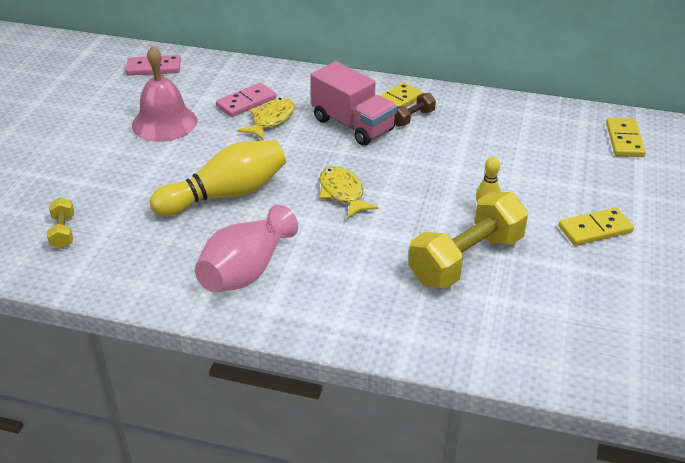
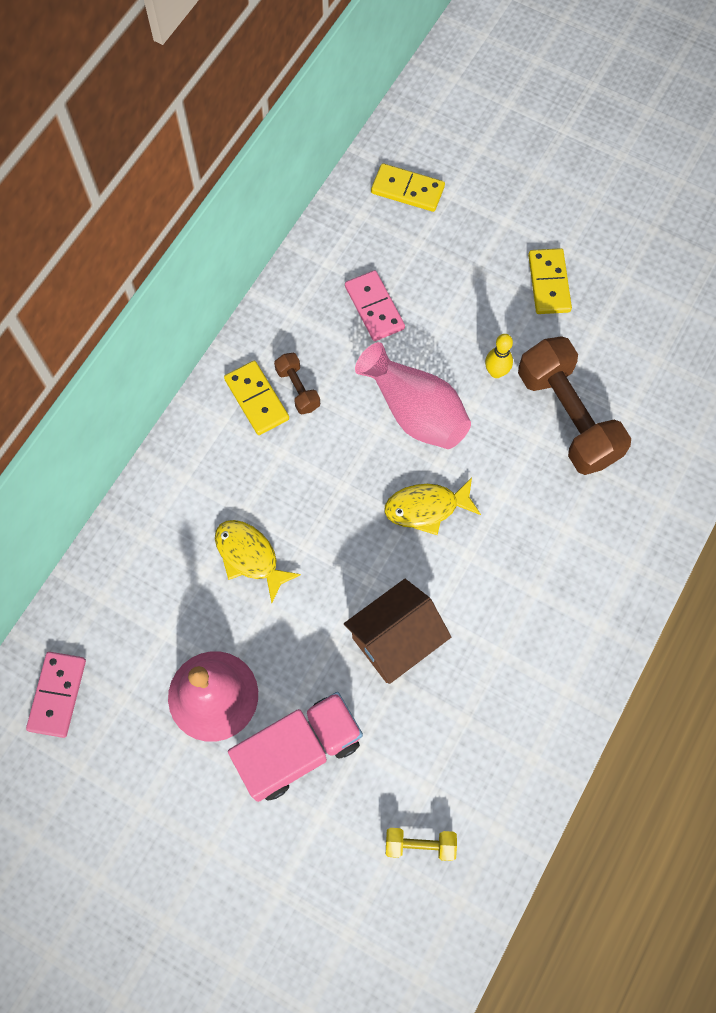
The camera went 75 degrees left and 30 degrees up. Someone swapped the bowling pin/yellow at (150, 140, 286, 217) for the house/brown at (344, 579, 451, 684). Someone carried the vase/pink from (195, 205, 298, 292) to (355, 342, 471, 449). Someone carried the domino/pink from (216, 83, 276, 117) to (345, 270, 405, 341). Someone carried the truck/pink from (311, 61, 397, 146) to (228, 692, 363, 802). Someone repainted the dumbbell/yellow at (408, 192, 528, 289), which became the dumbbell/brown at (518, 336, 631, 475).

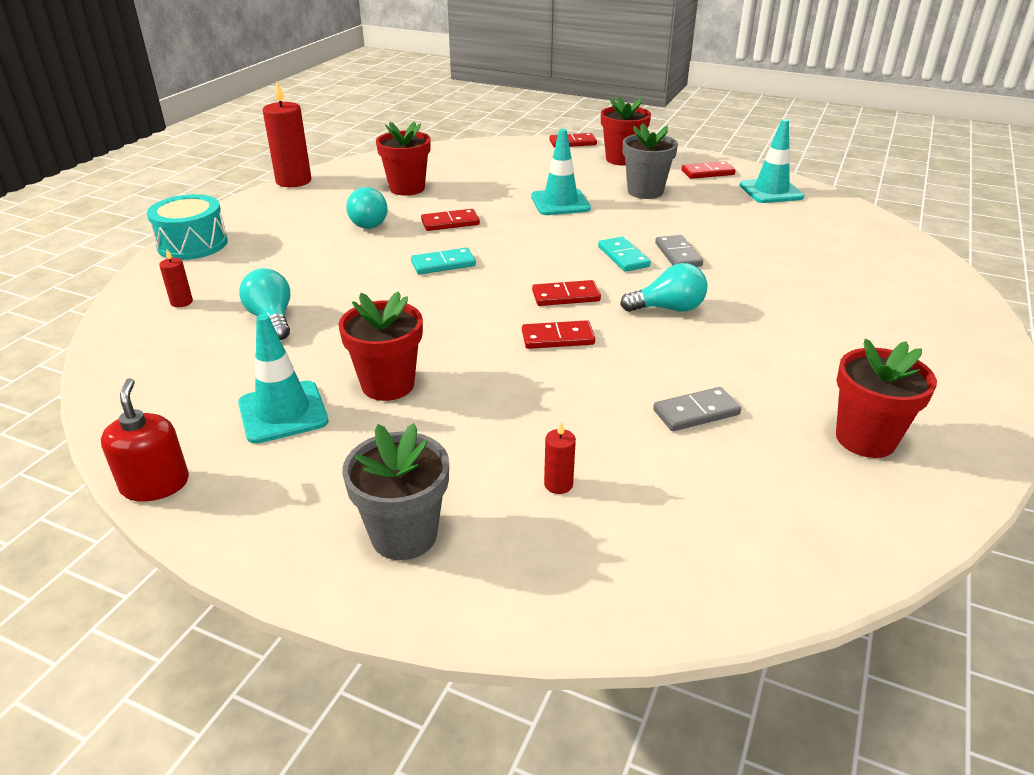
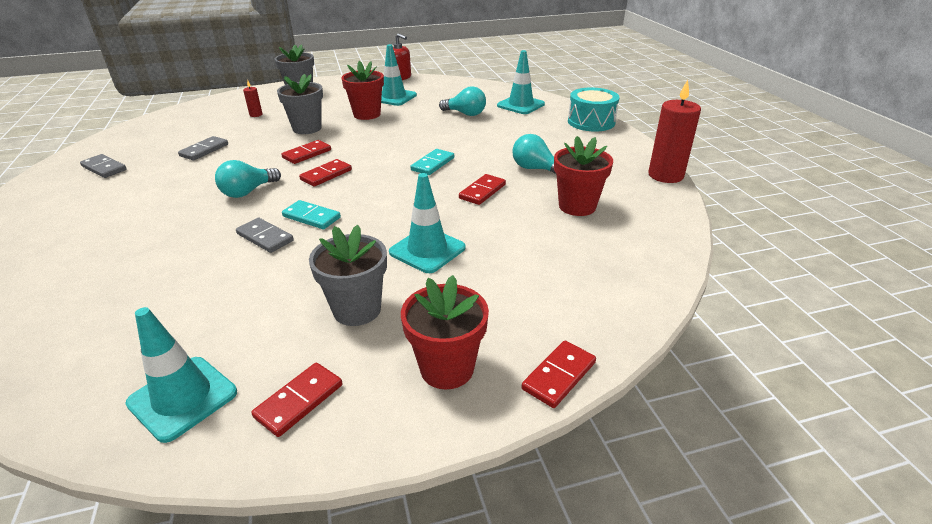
The camera went 140 degrees right and 0 degrees up. Someone swapped the candle/red at (159, 249, 193, 307) for the traffic cone/turquoise at (497, 50, 545, 114). Someone swapped the flower pot/red at (836, 339, 937, 458) for the domino/grey at (80, 154, 127, 178). Someone put down the flower pot/grey at (277, 74, 323, 134).

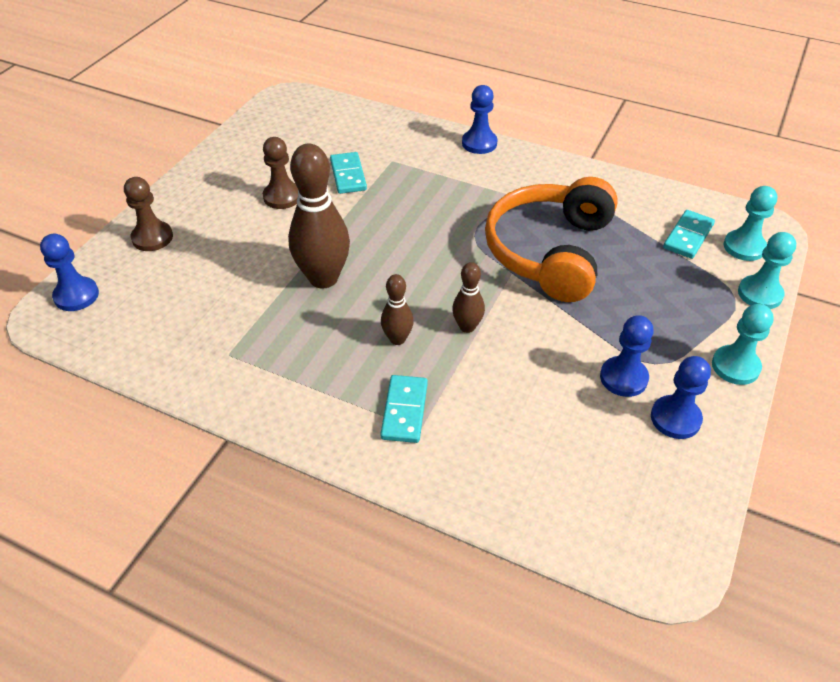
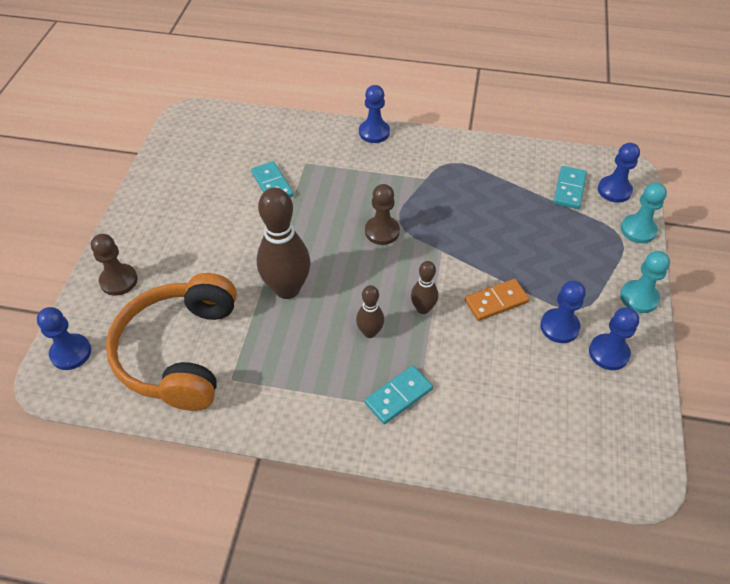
The camera went 15 degrees left and 5 degrees up. Someone carried the pawn/brown from (263, 137, 298, 209) to (365, 184, 400, 245). Someone rotated the domino/turquoise at (380, 375, 428, 443) by 60 degrees clockwise. Someone carried the headphones/orange from (485, 177, 618, 302) to (106, 273, 237, 411). Someone repainted the pawn/turquoise at (723, 186, 777, 261), which became the pawn/blue at (598, 143, 640, 203). Someone put down the domino/orange at (465, 279, 529, 321).

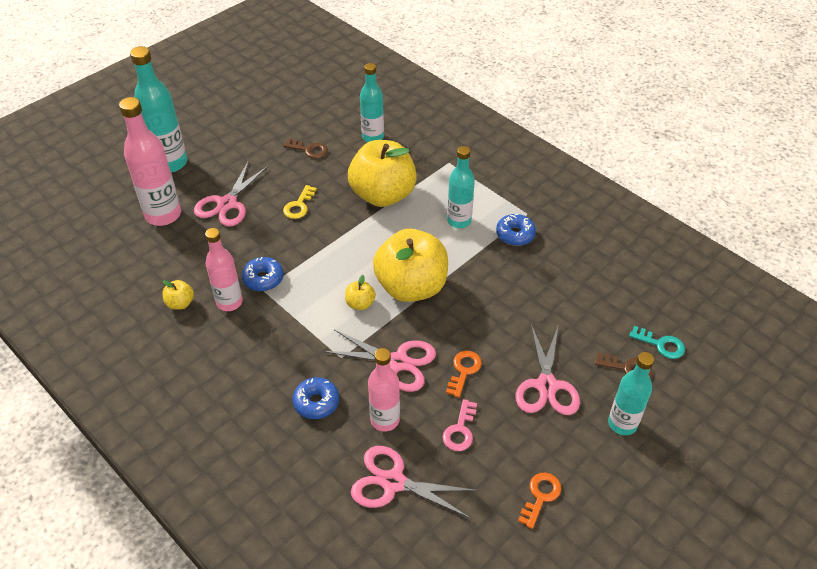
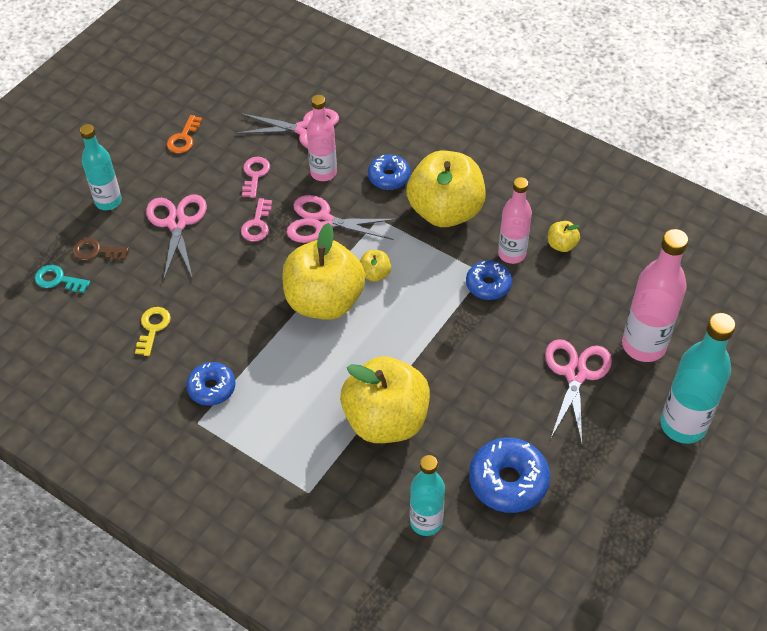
The camera went 170 degrees right and 5 degrees up. Someone carried the key/yellow from (283, 185, 317, 219) to (135, 307, 171, 356). Someone swapped the key/brown at (284, 139, 328, 159) for the donut/blue at (469, 438, 550, 513). Someone repainted the key/orange at (446, 351, 482, 398), which became the key/pink at (241, 198, 272, 242). Someone took away the bottle/turquoise at (447, 146, 475, 228). Someone put down the apple/yellow at (406, 151, 486, 227).

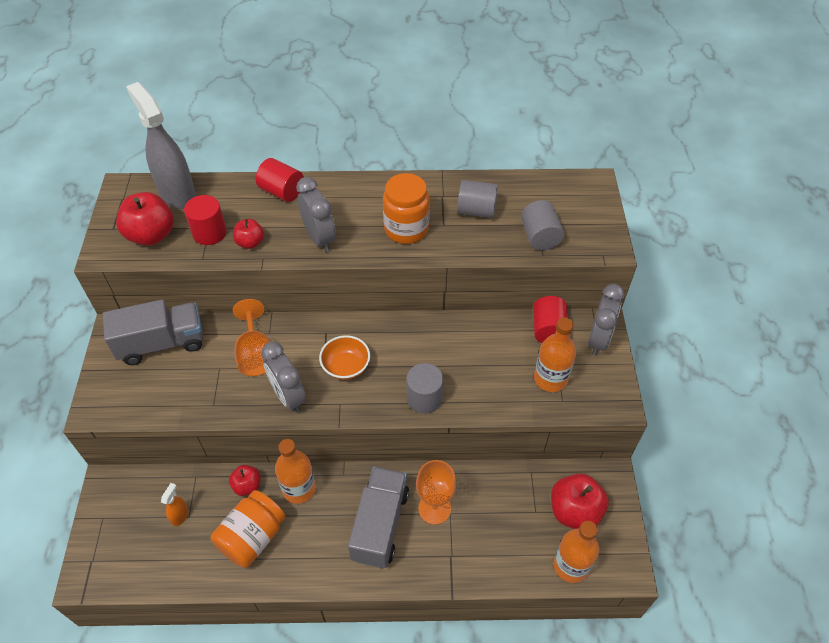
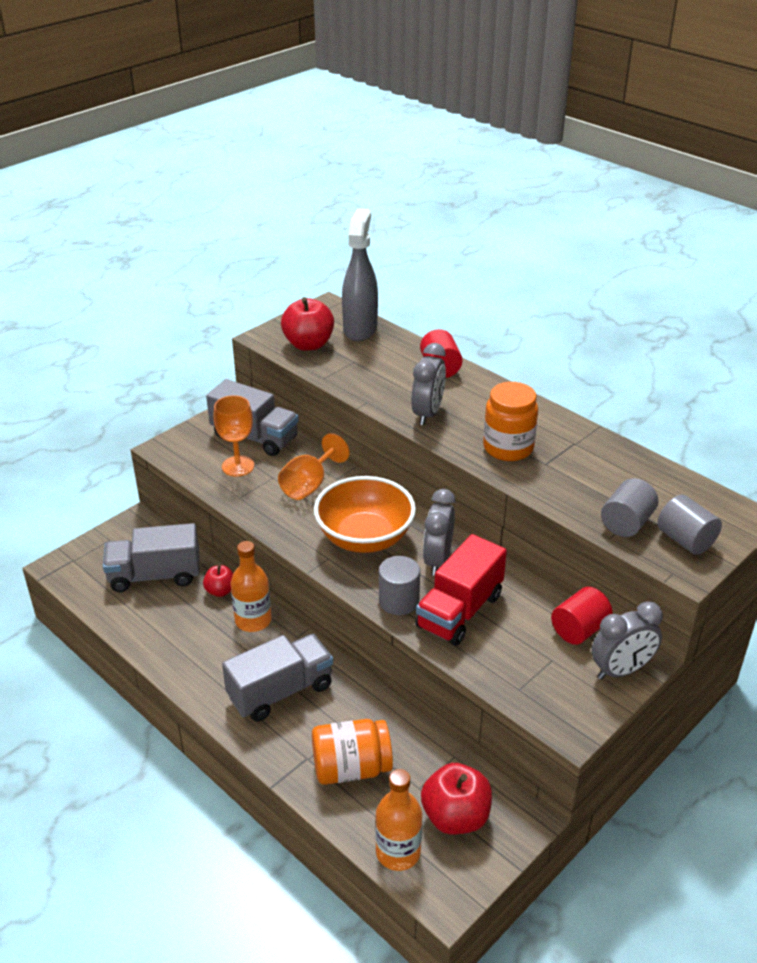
The camera went 45 degrees right and 15 degrees down. Someone swapped the spray bottle/orange at (161, 483, 188, 526) for the truck/grey at (103, 523, 200, 592). Someone took away the cylinder/red at (184, 195, 227, 245). Someone carried the jar/orange from (211, 490, 286, 568) to (312, 719, 393, 785). Someone took away the apple/red at (233, 219, 264, 249). Someone carried the clock/grey from (261, 342, 306, 413) to (423, 489, 456, 576). Someone scaled the bowl/orange at (319, 335, 370, 380) by 1.81. Someone carried the goblet/orange from (416, 460, 456, 525) to (213, 395, 254, 477). Someone carried the cylinder/grey from (457, 180, 498, 218) to (657, 495, 722, 555). Someone took away the bottle/orange at (534, 317, 576, 392). Someone put down the truck/red at (415, 534, 507, 646).

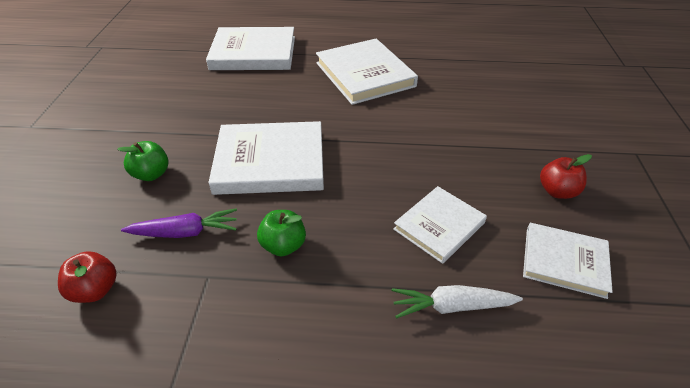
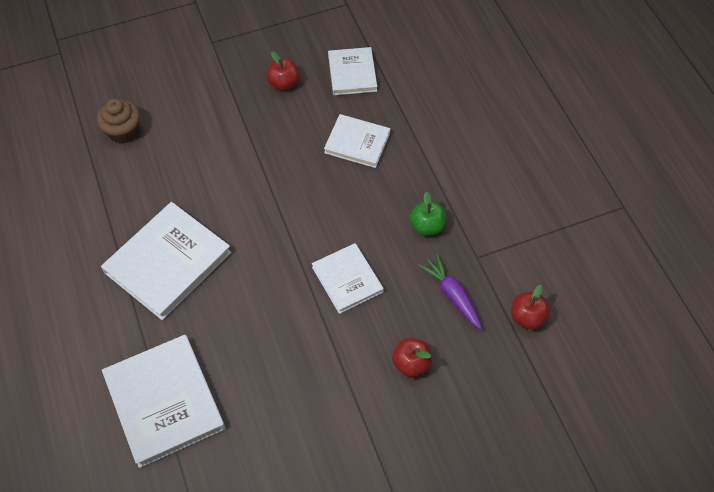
The camera went 115 degrees left and 15 degrees up. Someone repainted the apple/green at (117, 141, 168, 181), which became the apple/red at (392, 338, 432, 377). Someone scaled the book/white at (208, 121, 324, 195) by 0.60. Someone took away the carrot/white at (391, 285, 523, 319). Someone put down the cupcake/brown at (96, 98, 140, 144).

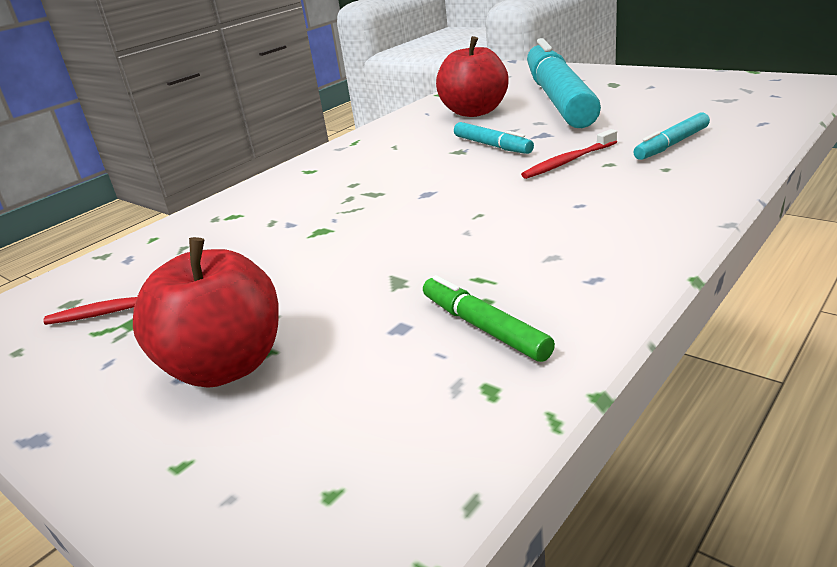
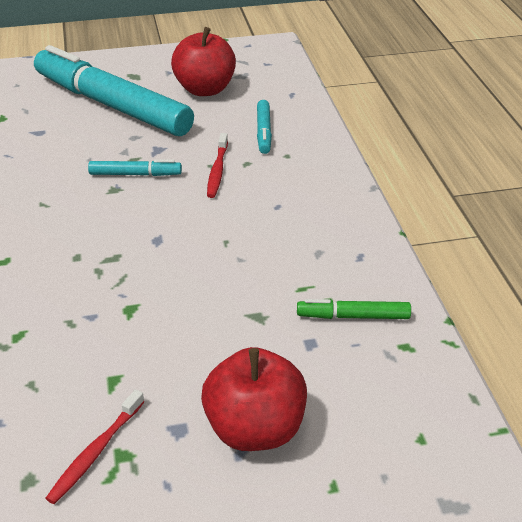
The camera went 55 degrees left and 10 degrees up. Someone carried the apple/red from (436, 36, 509, 117) to (171, 27, 236, 96).

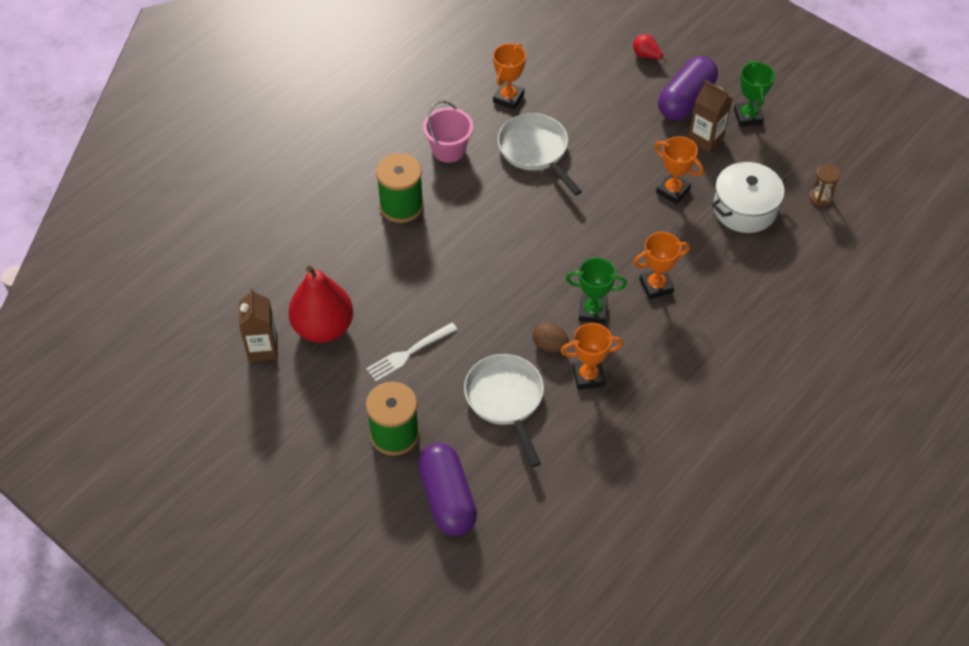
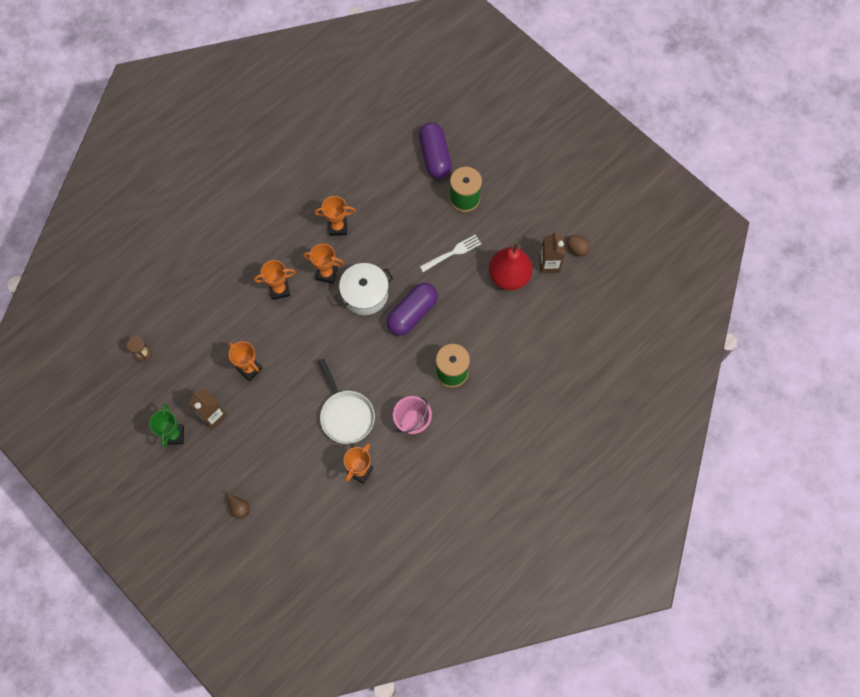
The camera went 175 degrees left and 15 degrees up. Someone took away the pan/white at (464, 354, 544, 467). Someone carried the egg/brown from (532, 322, 569, 352) to (567, 235, 591, 256). Someone repainted the trophy/green at (566, 258, 627, 324), which became the trophy/orange at (303, 244, 344, 283). Someone repainted the pear/red at (633, 34, 667, 62), which became the pear/brown at (225, 492, 250, 519). Someone carried the capsule/purple from (658, 56, 718, 120) to (387, 283, 438, 336). Someone carried the pot/white from (711, 162, 787, 233) to (335, 263, 393, 315).

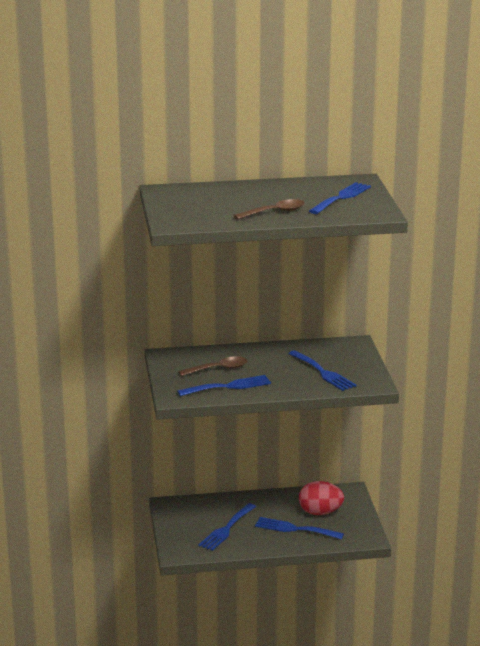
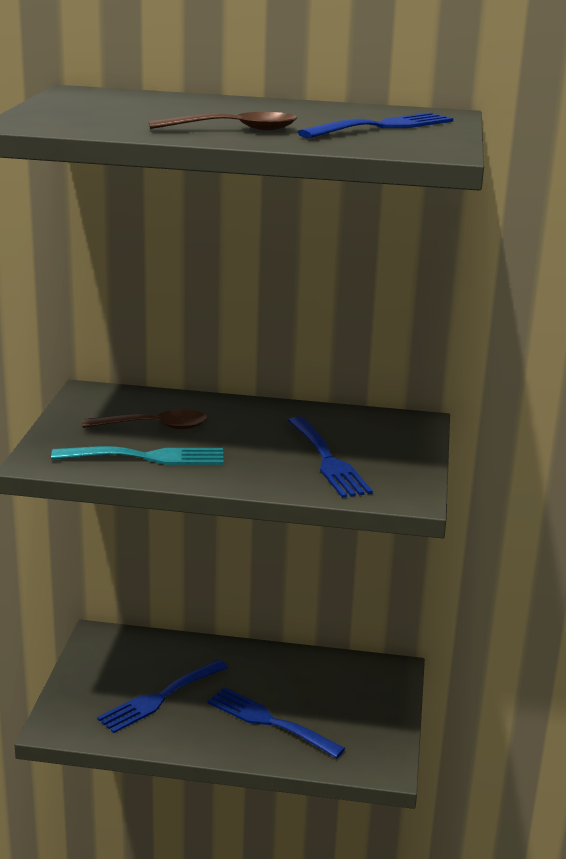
The camera went 15 degrees right and 0 degrees up. Someone repainted the fork/blue at (177, 375, 271, 396), which became the fork/turquoise at (51, 446, 224, 465). Someone took away the egg/red at (299, 481, 344, 515).

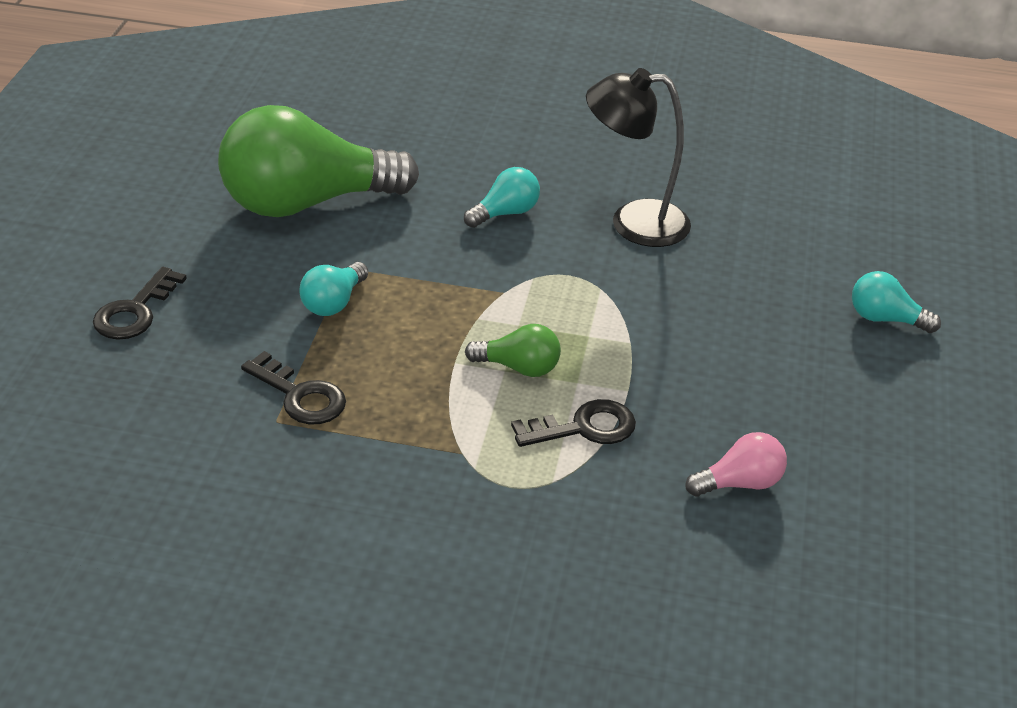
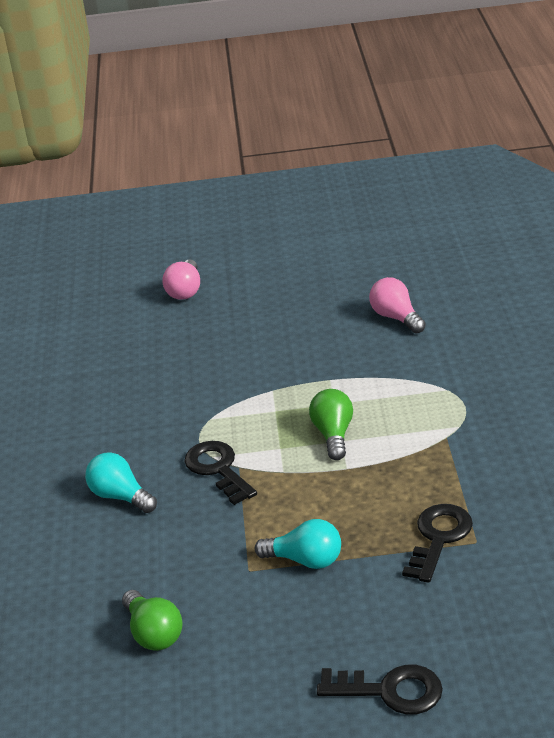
The camera went 100 degrees left and 5 degrees down. Someone scaled the light bulb/green at (218, 105, 419, 217) by 0.43. Someone carried the key/black from (511, 399, 636, 447) to (184, 441, 257, 505). Someone took away the lamp/black at (586, 68, 691, 247). Someone repainted the light bulb/turquoise at (852, 271, 941, 333), which became the light bulb/pink at (162, 259, 200, 300).

